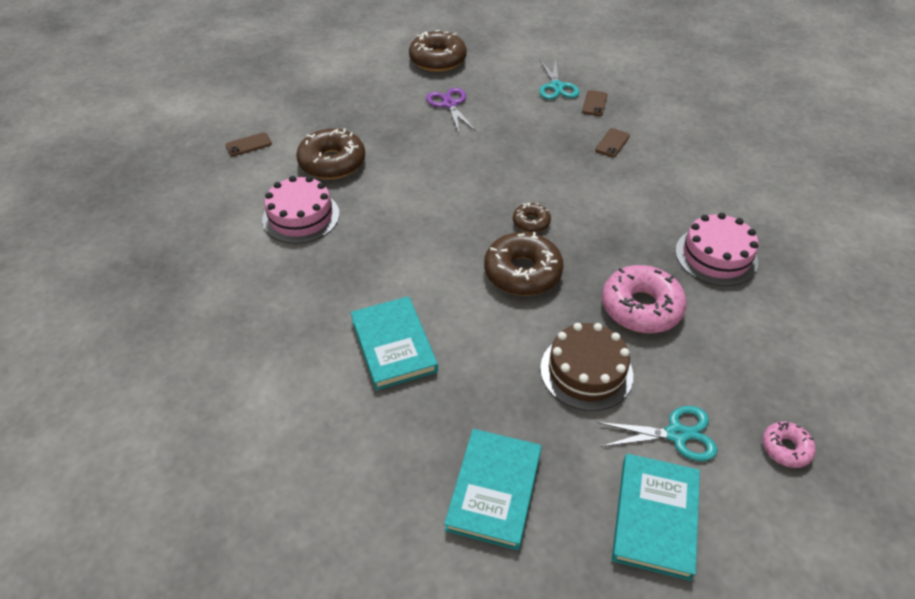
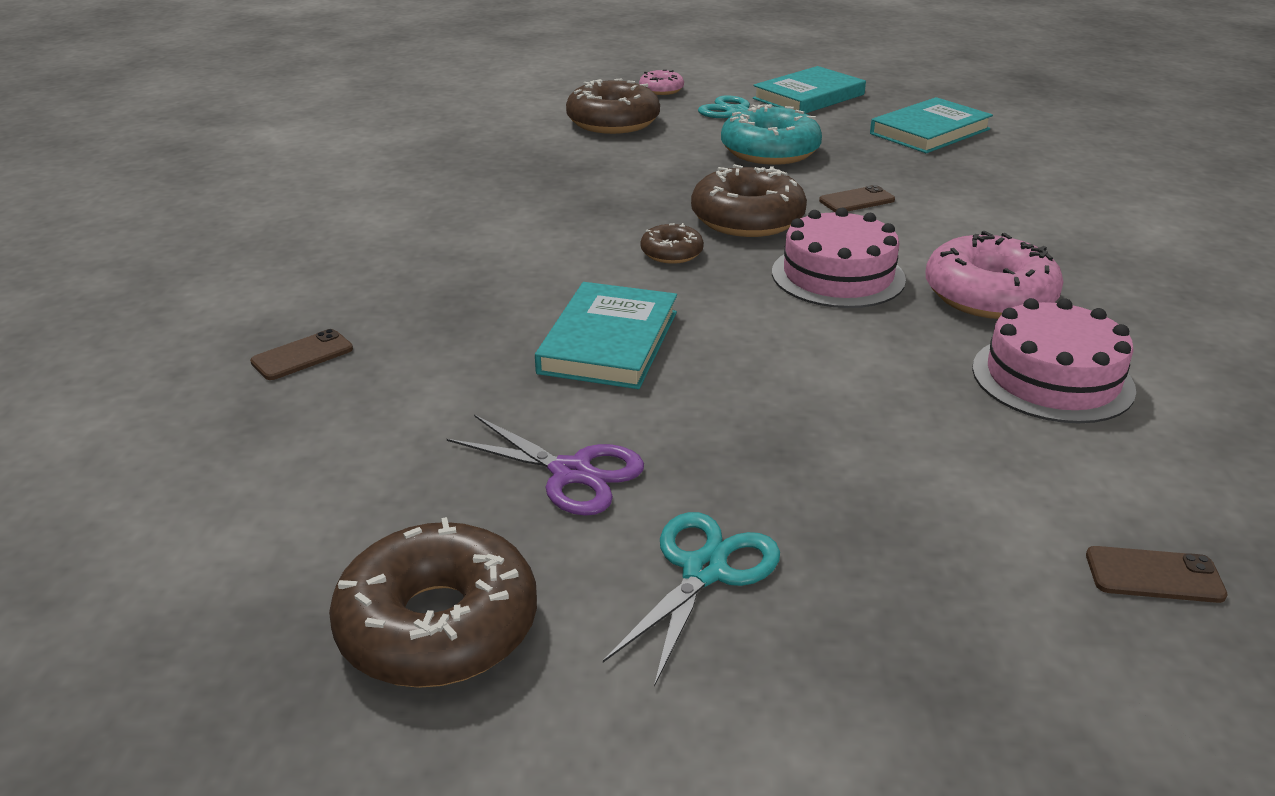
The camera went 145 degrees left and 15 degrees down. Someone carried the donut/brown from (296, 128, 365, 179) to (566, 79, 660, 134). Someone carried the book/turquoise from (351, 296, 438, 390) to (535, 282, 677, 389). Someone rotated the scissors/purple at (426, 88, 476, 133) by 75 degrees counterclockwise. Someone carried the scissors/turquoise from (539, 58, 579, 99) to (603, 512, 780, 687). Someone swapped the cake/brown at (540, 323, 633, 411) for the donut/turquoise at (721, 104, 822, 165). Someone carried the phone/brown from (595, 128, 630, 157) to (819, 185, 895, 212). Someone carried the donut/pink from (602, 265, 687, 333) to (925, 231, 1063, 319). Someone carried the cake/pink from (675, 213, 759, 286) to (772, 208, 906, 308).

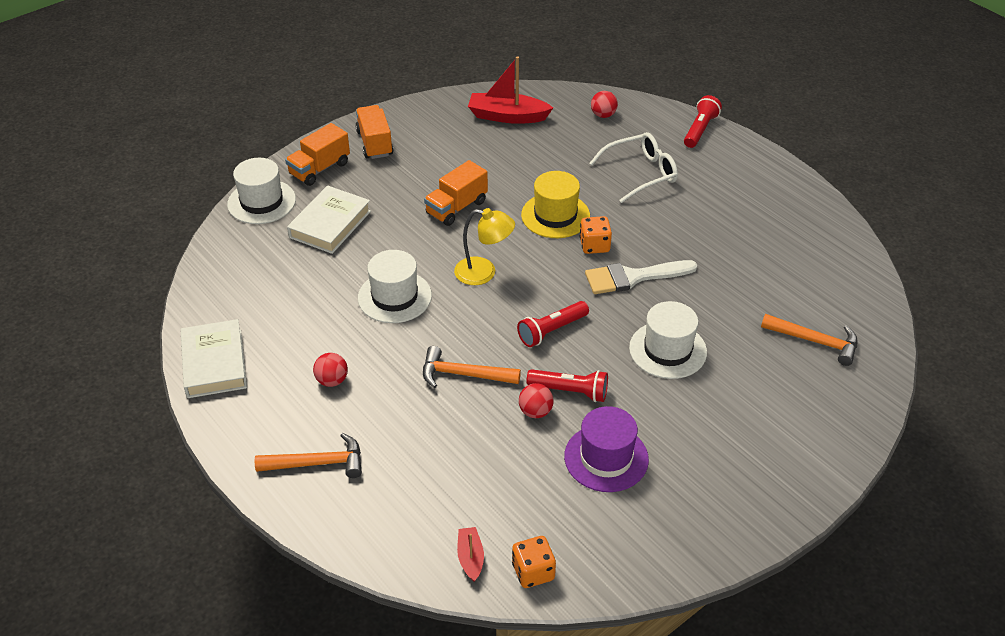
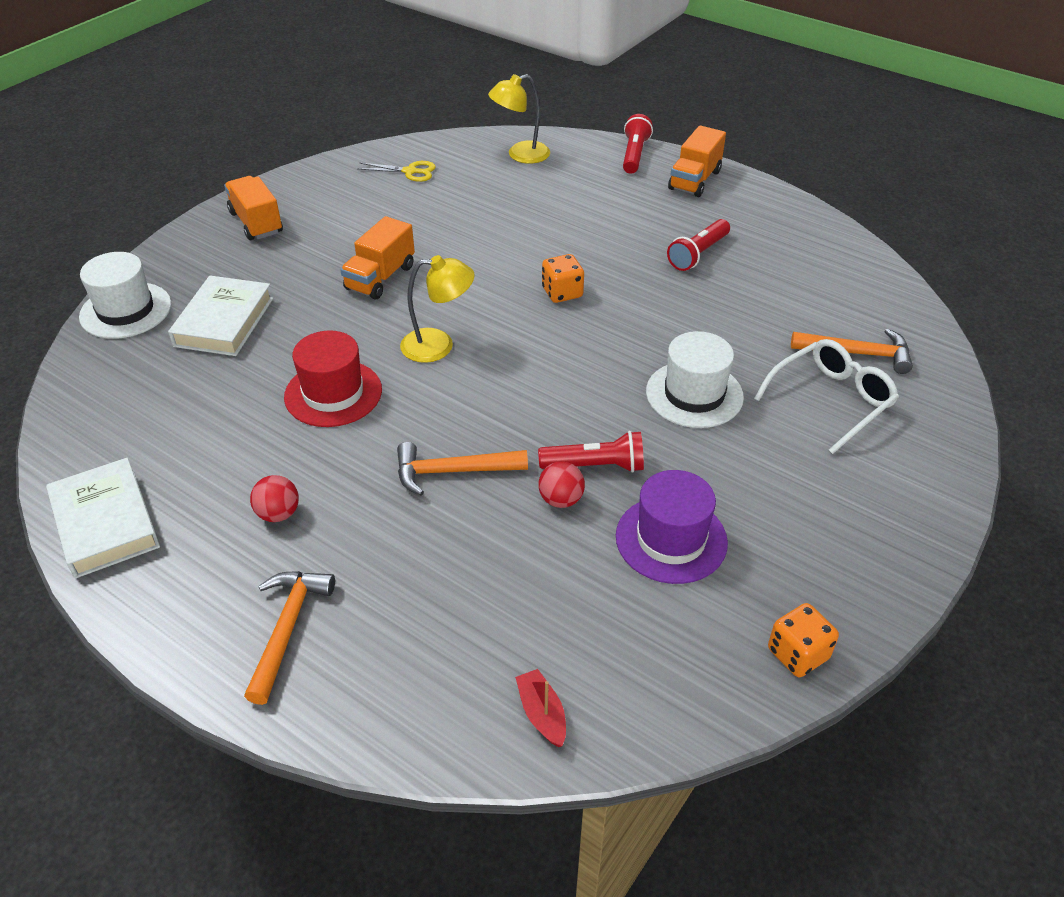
The camera went 15 degrees left and 0 degrees up. Someone rotated the hammer/orange at (255, 433, 362, 478) by 60 degrees counterclockwise. Someone carried the truck/orange from (285, 123, 350, 186) to (668, 125, 726, 197). Someone repainted the hat/white at (358, 250, 432, 323), which became the hat/red at (284, 330, 382, 427). Someone swapped the boat/red at (468, 56, 553, 124) for the scissors/yellow at (357, 161, 436, 182). Someone carried the dice/orange from (512, 536, 556, 588) to (768, 603, 839, 677). Someone carried the flashlight/red from (517, 301, 589, 347) to (667, 219, 730, 271). Someone took away the hat/yellow at (521, 171, 590, 238). Someone took away the brush/white at (585, 260, 697, 294). Someone carried the glasses/white from (589, 132, 678, 203) to (754, 339, 899, 454). Someone swapped the ball/red at (591, 91, 618, 118) for the lamp/yellow at (488, 74, 550, 164).

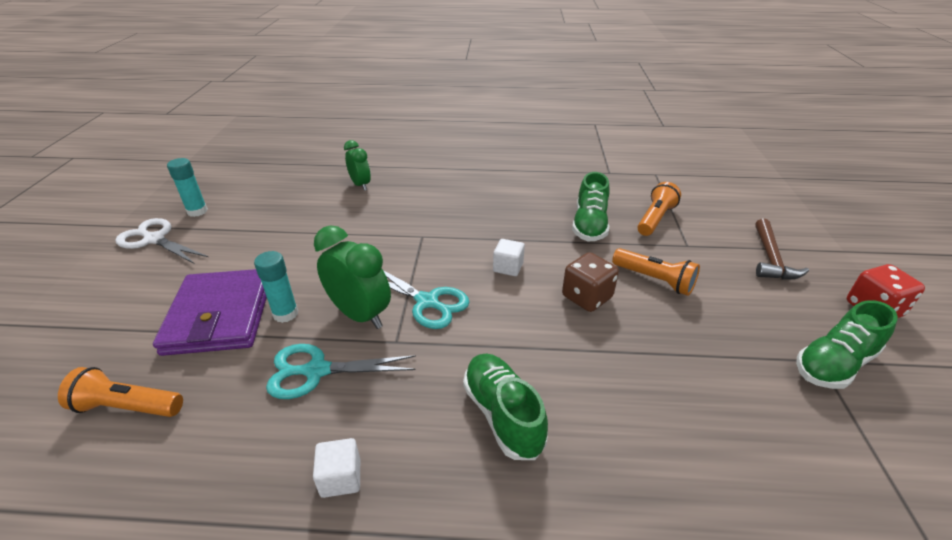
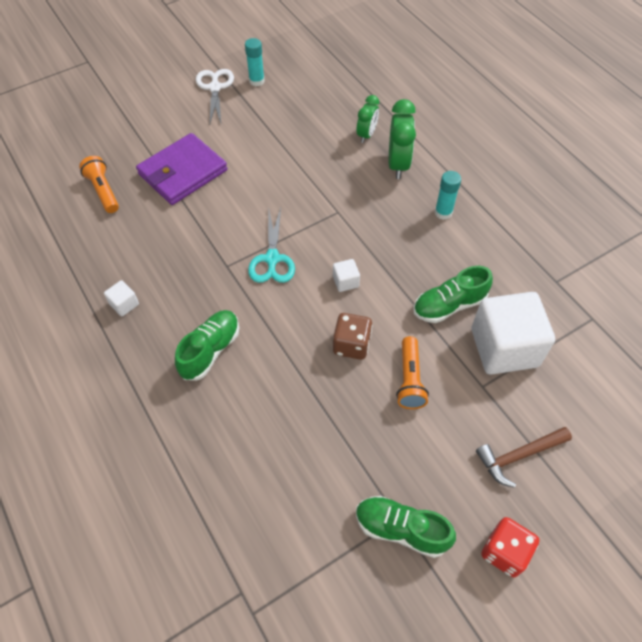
The camera went 55 degrees right and 20 degrees up. Someone carried the glue stick/turquoise from (254, 251, 298, 323) to (435, 171, 461, 220). Someone took away the scissors/turquoise at (266, 344, 416, 399). Someone carried the clock/green from (314, 225, 391, 329) to (389, 99, 416, 179). Someone swapped the flashlight/orange at (637, 182, 681, 236) for the cube/white at (471, 292, 555, 375).

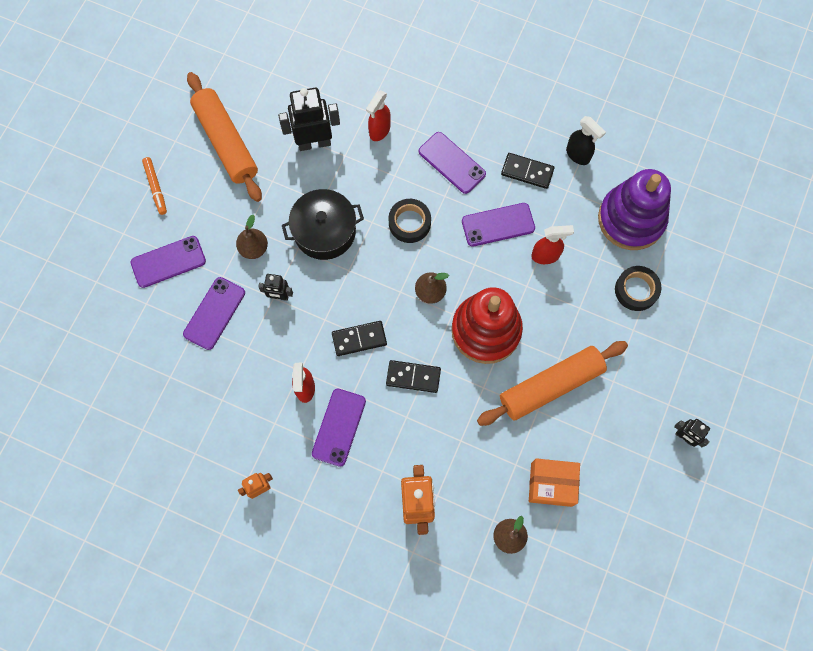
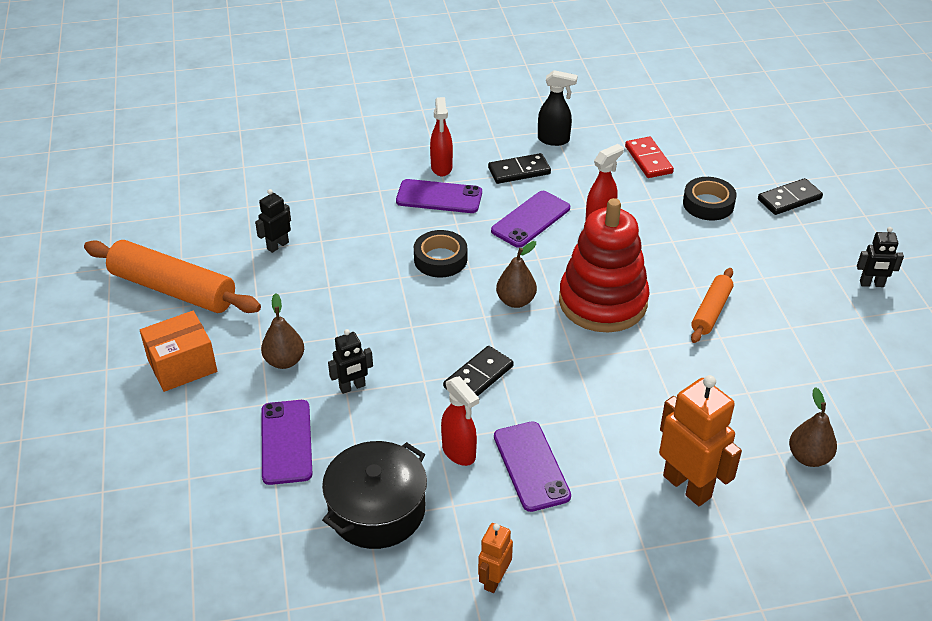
The camera went 35 degrees left and 30 degrees down. Someone took away the phone/purple at (131, 236, 206, 288). Someone took away the marker/orange at (142, 157, 167, 215). Someone scaled the robot/black at (278, 88, 340, 151) by 0.54. Someone carried the pot/black from (282, 189, 364, 260) to (322, 441, 427, 549). Someone carried the spray bottle/red from (366, 90, 391, 141) to (430, 97, 453, 176). Someone carried the domino/black from (386, 360, 441, 393) to (758, 178, 823, 215). Someone scaled the rolling pin/orange at (477, 341, 628, 426) by 0.54. Someone carried the box/orange from (529, 458, 580, 507) to (140, 311, 217, 392). Someone swapped the stacking toy/purple at (598, 169, 671, 250) for the domino/red at (625, 137, 674, 178).

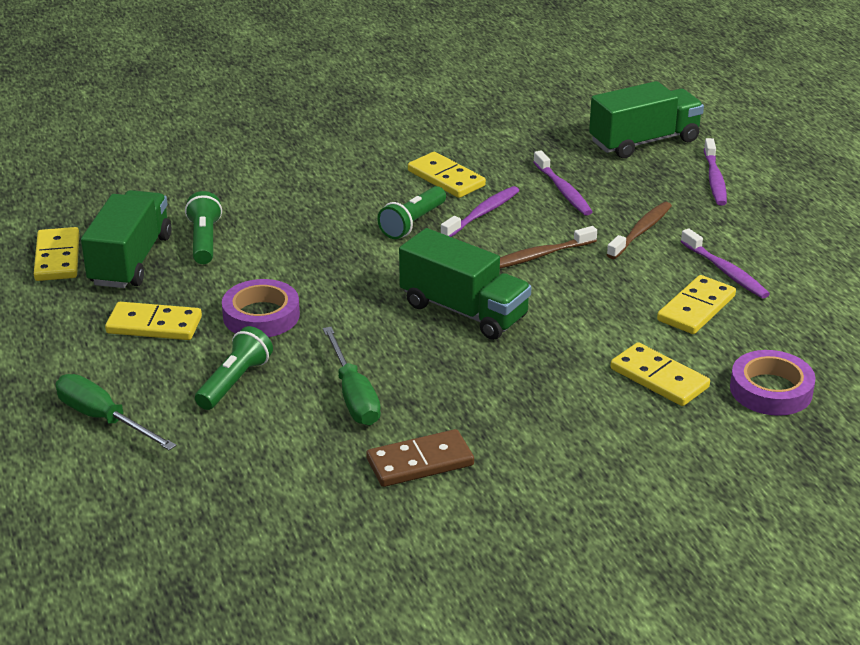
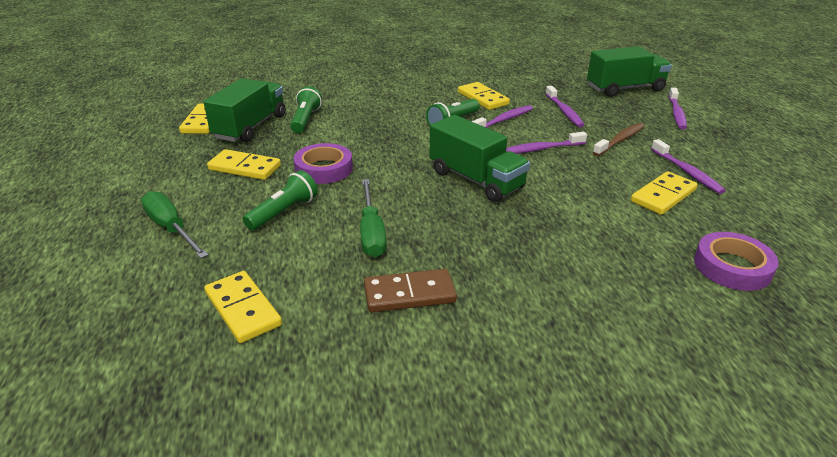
The camera went 10 degrees right and 0 degrees up. Someone repainted the toothbrush/brown at (500, 226, 597, 268), which became the toothbrush/purple at (506, 132, 587, 154). Someone carried the domino/yellow from (610, 342, 710, 406) to (205, 271, 282, 343).

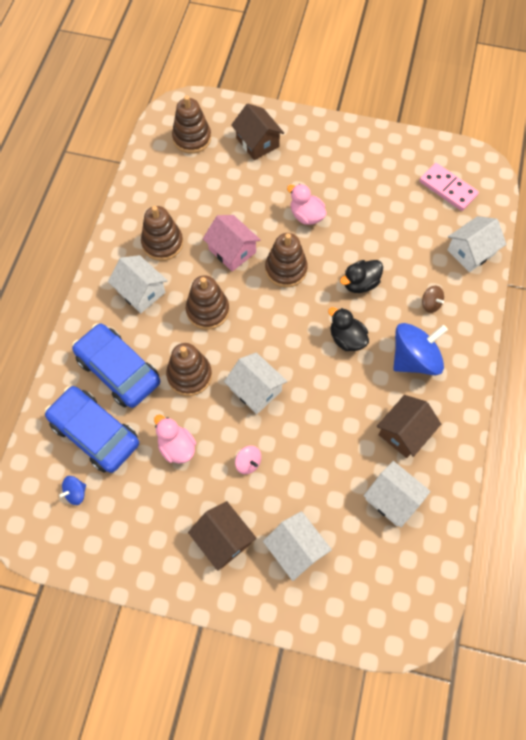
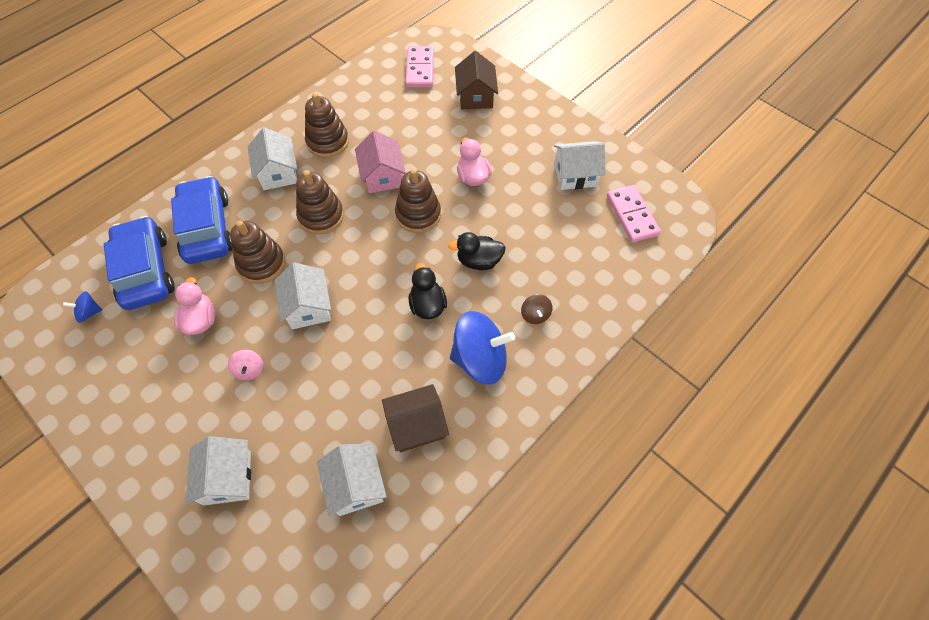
The camera went 30 degrees right and 5 degrees down. Someone swapped the stacking toy/brown at (172, 96, 211, 154) for the domino/pink at (405, 46, 434, 87). Someone took away the house/brown at (188, 501, 257, 571). Someone carried the house/white from (448, 216, 506, 272) to (554, 141, 605, 190).

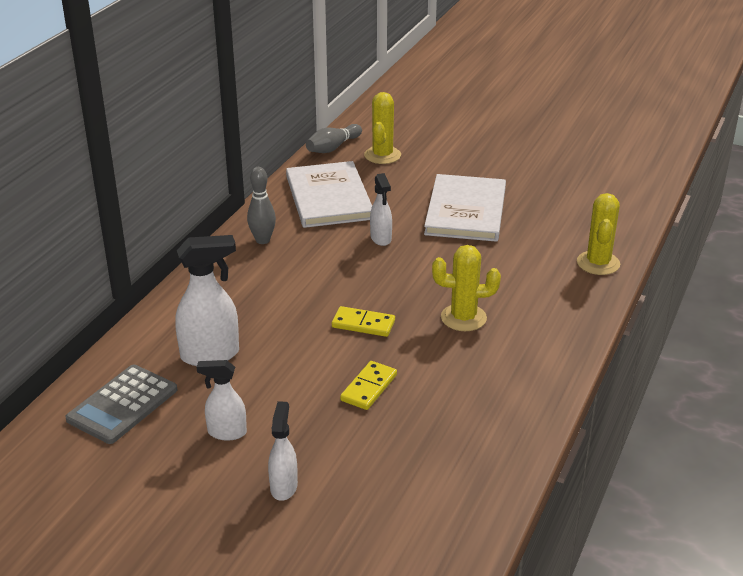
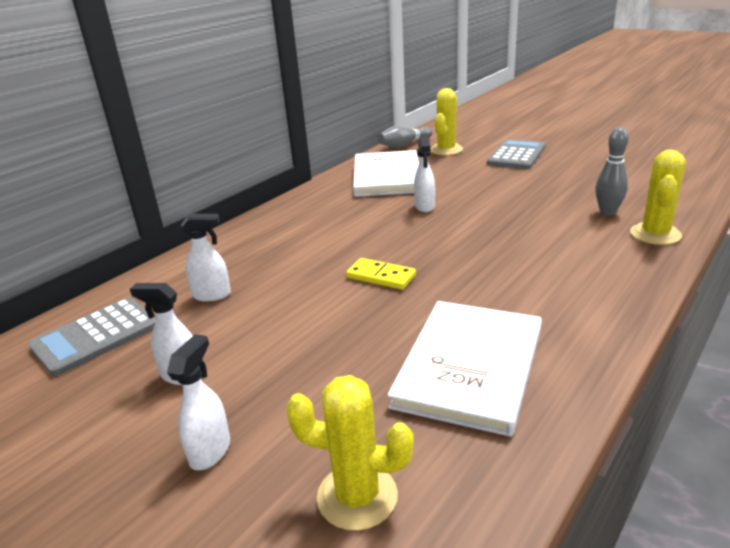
The camera went 15 degrees right and 5 degrees down. Someone scaled the spray bottle/white at (175, 235, 239, 366) by 0.61. Someone carried the bowling pin/grey from (247, 167, 276, 244) to (595, 127, 629, 216). Someone took away the domino/yellow at (340, 361, 397, 410). Someone carried the book/white from (424, 174, 506, 242) to (387, 301, 542, 437). Someone carried the cactus/yellow from (432, 245, 501, 331) to (286, 375, 414, 531). Someone put down the calculator/grey at (487, 139, 545, 169).

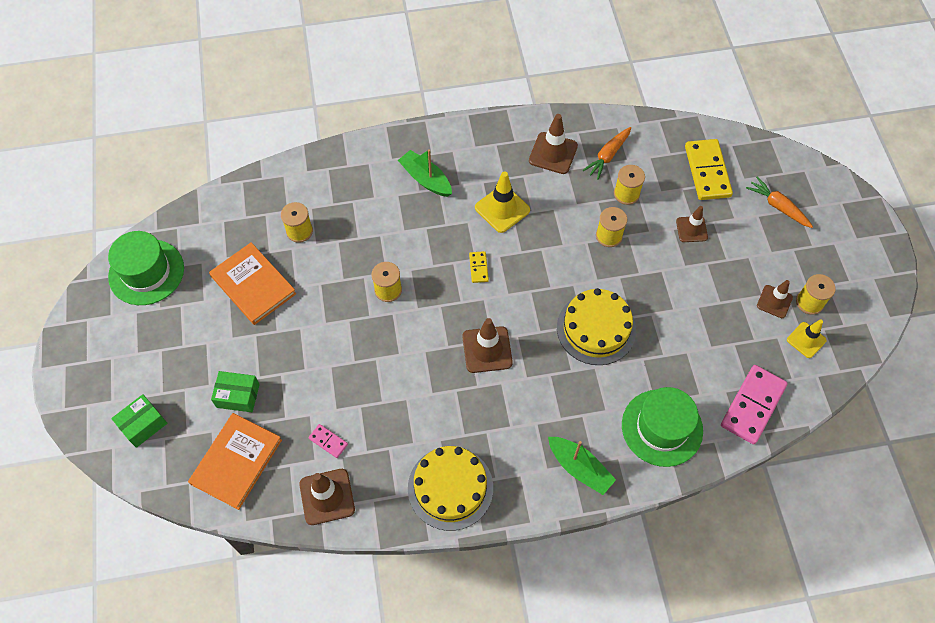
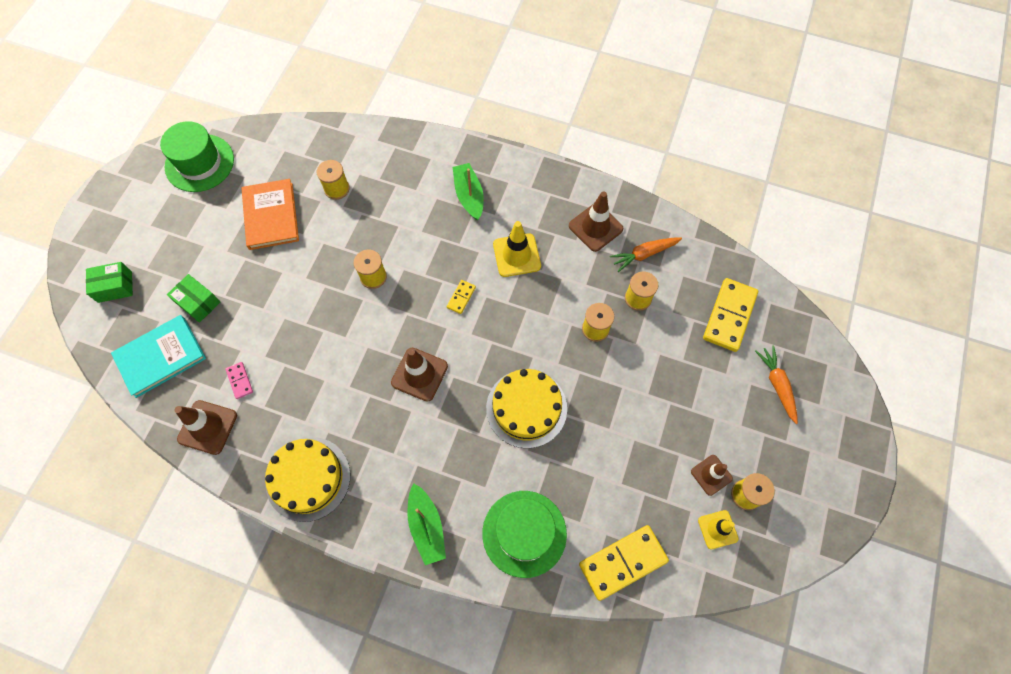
The camera went 30 degrees right and 5 degrees up. Someone repainted the book/orange at (188, 413, 282, 510), which became the book/turquoise at (111, 315, 206, 398). Someone took away the traffic cone/brown at (676, 206, 708, 242). Someone repainted the domino/pink at (721, 365, 787, 445), which became the domino/yellow at (579, 525, 669, 601).

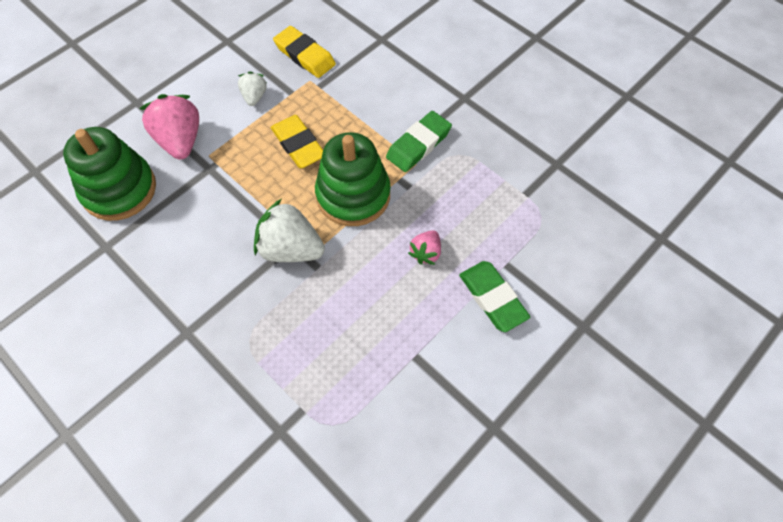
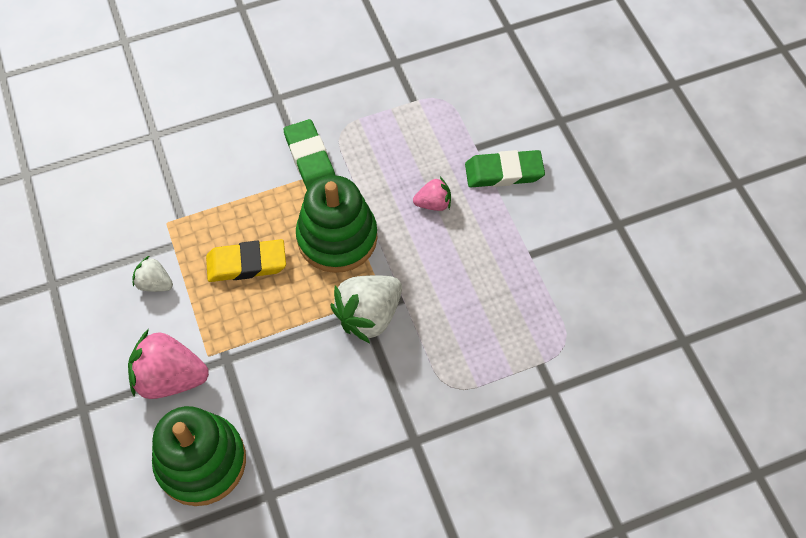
The camera went 65 degrees left and 0 degrees up. Someone took away the eraser/yellow at (273, 26, 336, 78). Someone rotated the strawberry/pink at (408, 230, 441, 265) by 60 degrees counterclockwise.

